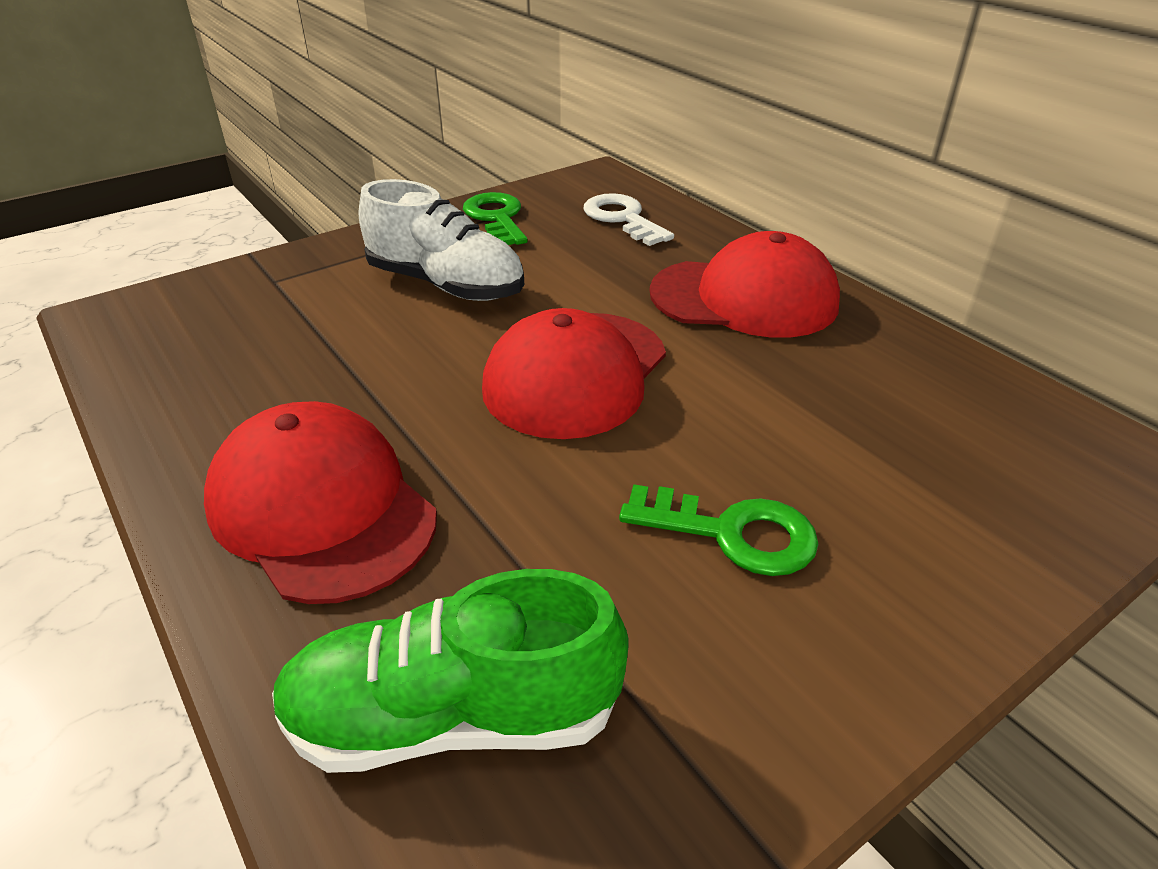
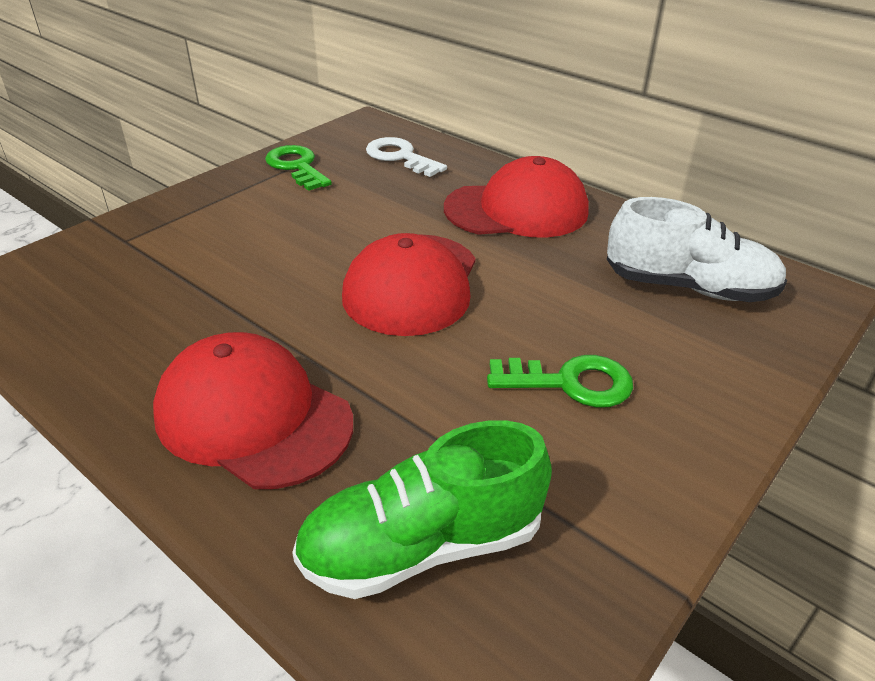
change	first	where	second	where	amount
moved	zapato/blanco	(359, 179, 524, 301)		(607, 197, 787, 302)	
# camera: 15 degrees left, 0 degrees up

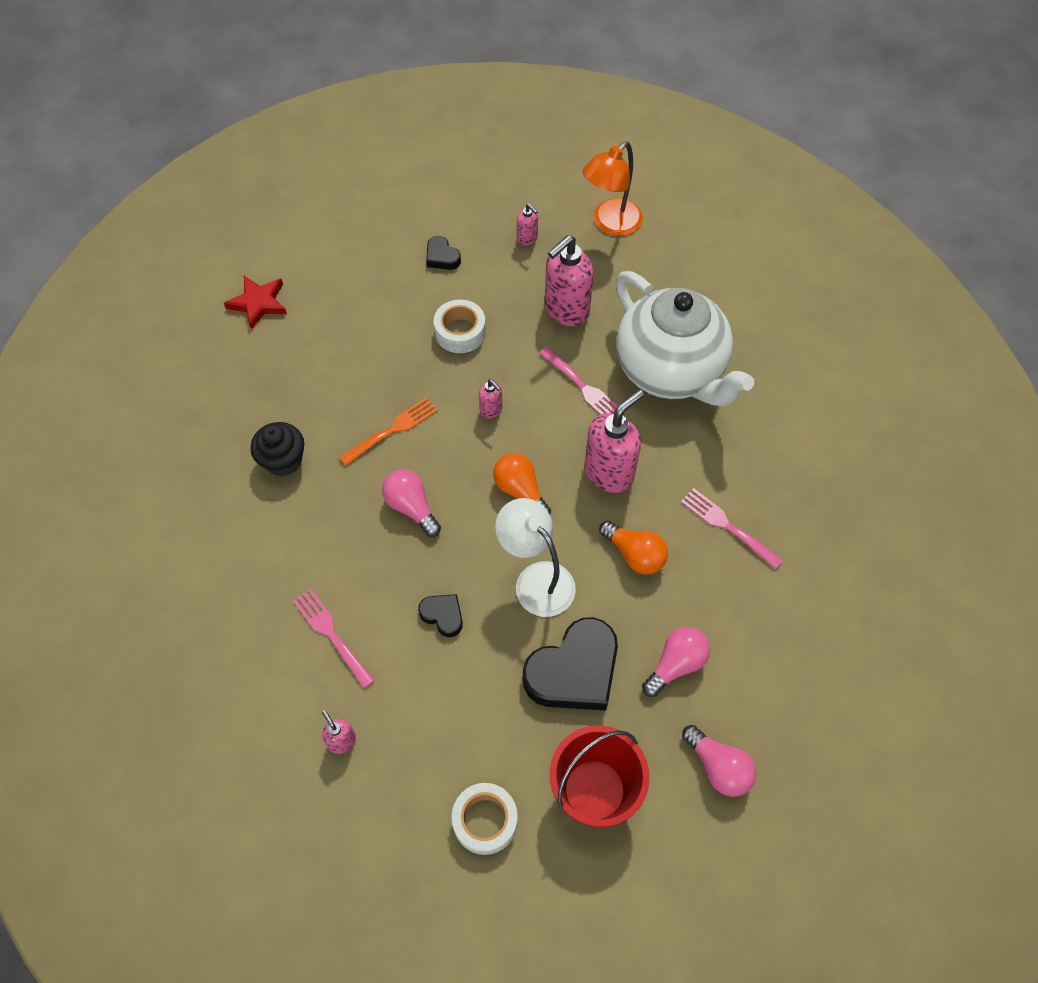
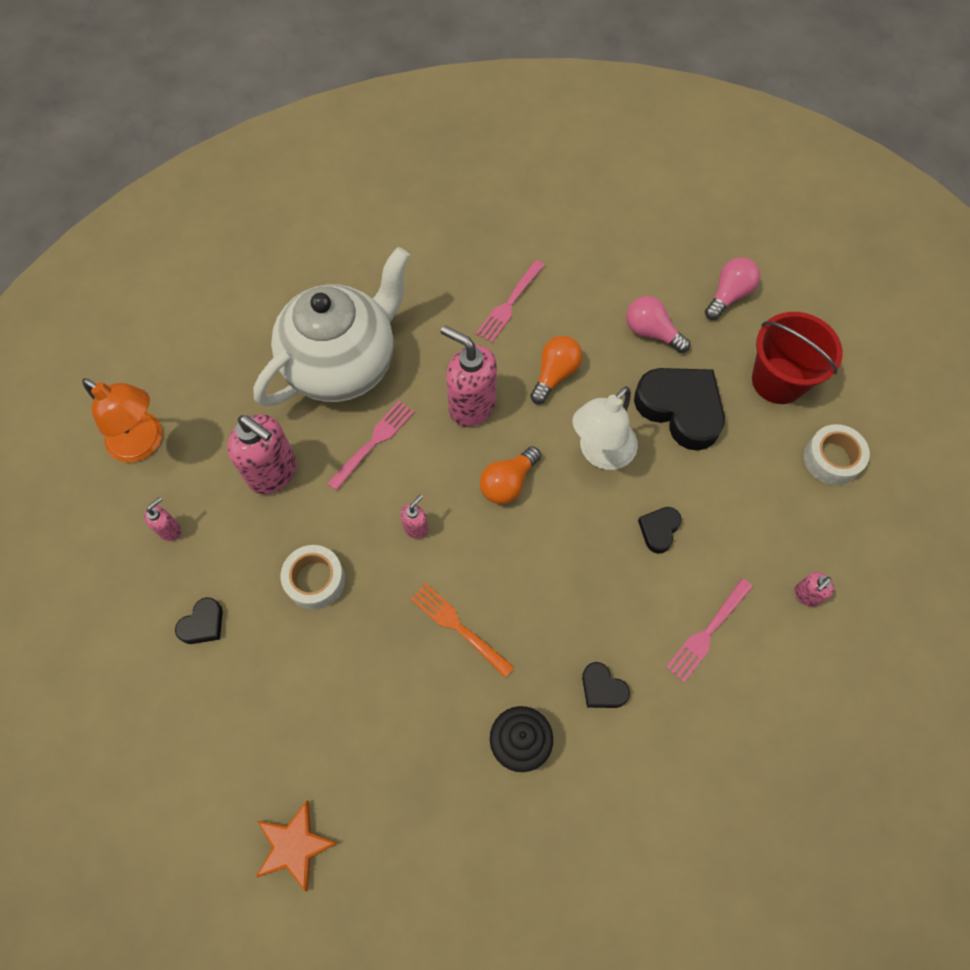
change	first	where	second	where	amount
recoloured	estrella/rojo	(224, 276, 287, 330)	estrella/naranja	(256, 801, 338, 892)	
removed	bombilla/rosa	(382, 470, 441, 537)			
added			corazón/negro	(582, 662, 630, 708)	
# camera: 100 degrees left, 5 degrees up

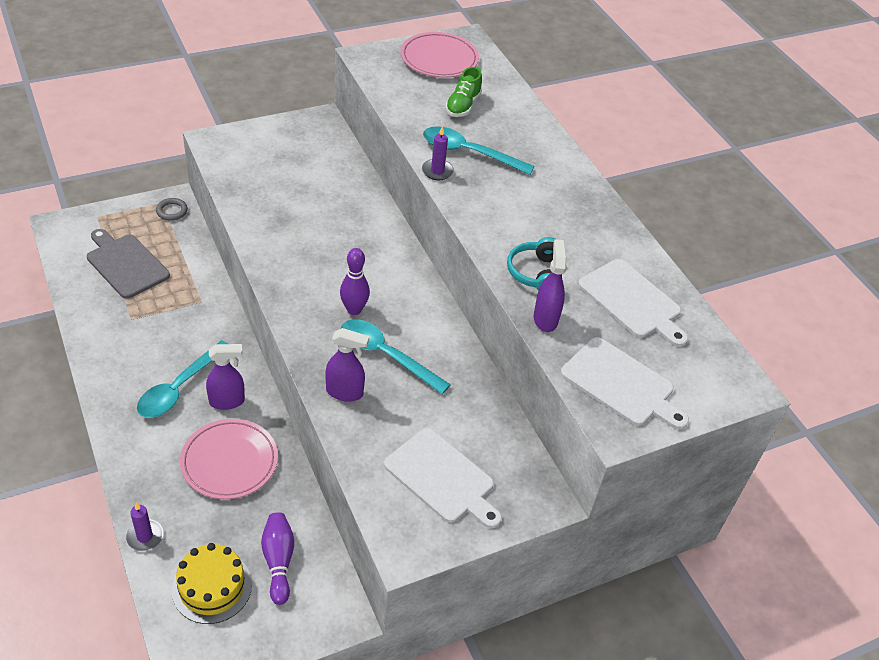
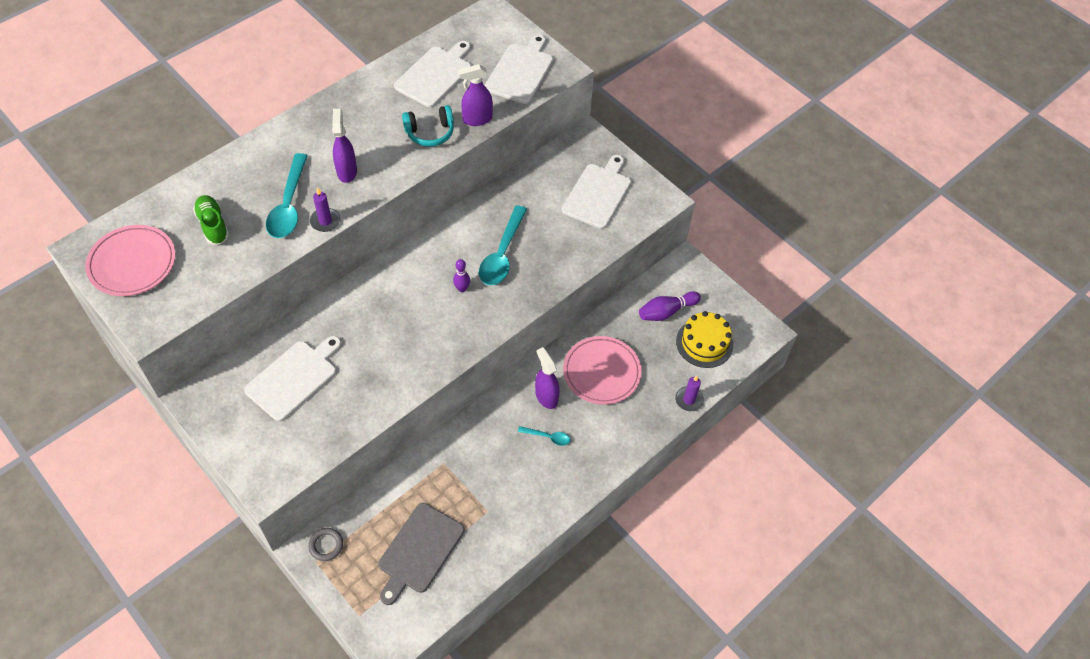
change	first	where	second	where	amount
turned	zapato/verde	(445, 67, 482, 117)		(193, 195, 229, 245)	120 degrees counterclockwise
resized	bolo/morado	(340, 248, 370, 315)		(453, 259, 470, 292)	x0.66
moved	pulverizador/morado	(325, 328, 369, 402)		(332, 109, 357, 183)	
resized	cuchara/turquesa	(137, 340, 228, 418)		(518, 426, 570, 446)	x0.49
added			tabla de cortar/blanco	(244, 336, 341, 422)	
# camera: 105 degrees left, 10 degrees up

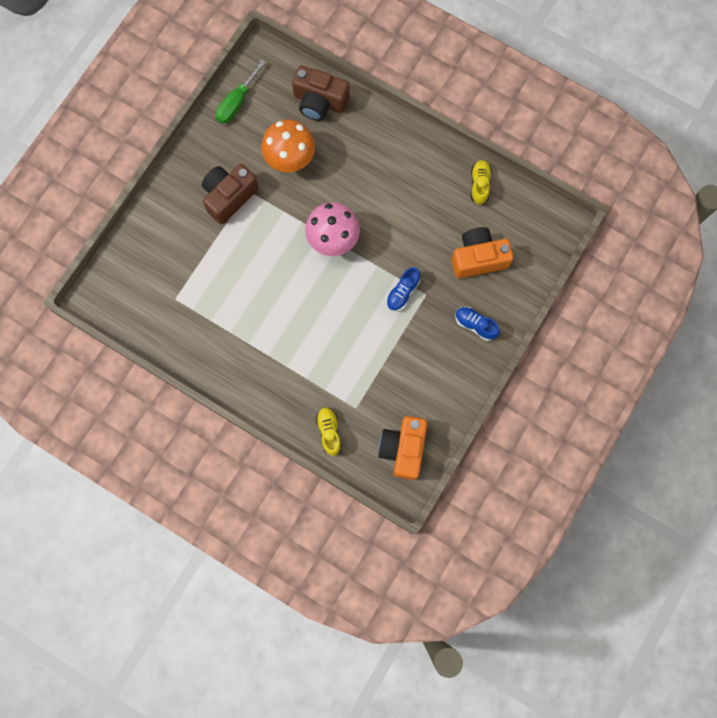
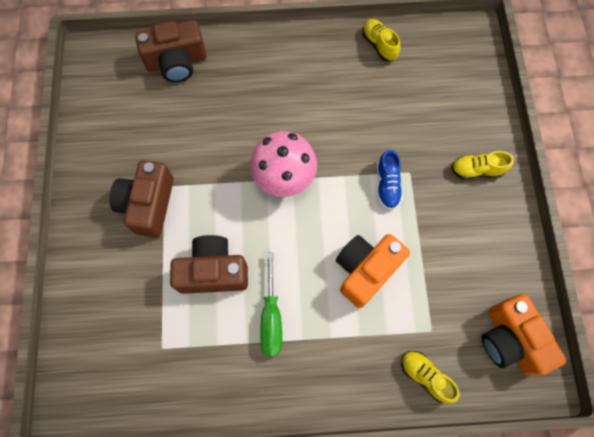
change	first	where	second	where	amount
moved	destornillador/verde	(216, 60, 266, 124)		(260, 252, 282, 356)	
removed	seta/naranja	(262, 119, 315, 172)			
moved	cámara/naranja	(451, 227, 514, 279)		(336, 234, 410, 308)	
recoloured	zapato/azul	(455, 307, 500, 341)	zapato/amarillo	(451, 151, 514, 180)	
added			cámara/marrón	(170, 235, 248, 294)	
# camera: 35 degrees left, 5 degrees down

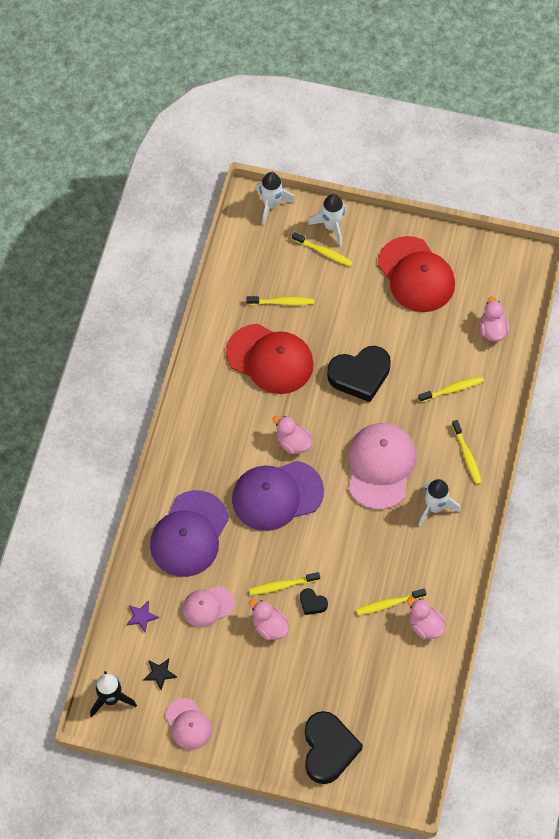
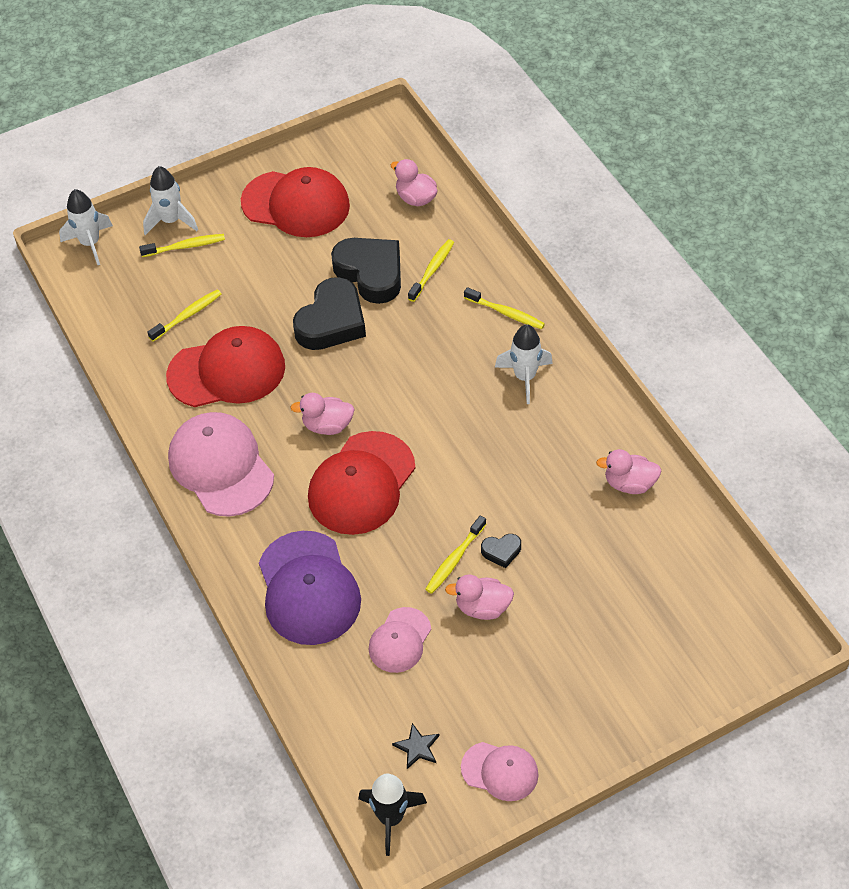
change	first	where	second	where	amount
moved	gorra/rosa	(348, 423, 416, 510)		(168, 412, 274, 517)	
recoloured	gorra/morado	(232, 461, 324, 531)	gorra/rojo	(308, 431, 416, 535)	
removed	cepillo de dientes/amarillo	(356, 588, 426, 615)			
removed	estrella/morado	(126, 601, 159, 633)			
moved	corazón/negro	(305, 711, 363, 784)		(331, 238, 401, 304)	
# camera: 40 degrees left, 10 degrees down

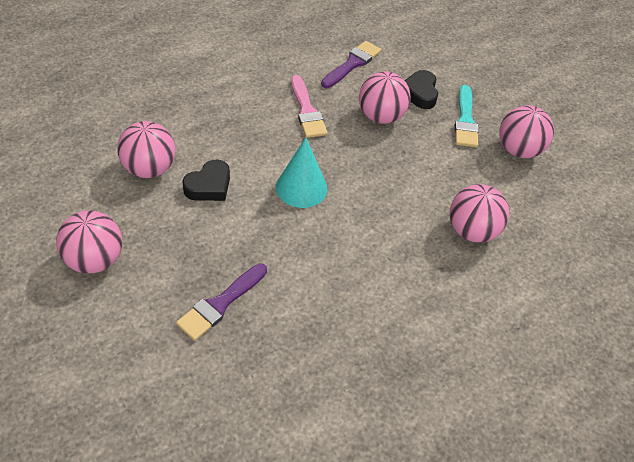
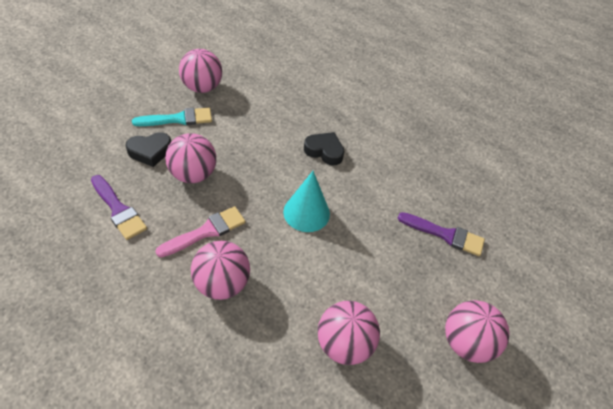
change	first	where	second	where	amount
turned	pincel/morado	(321, 41, 381, 88)		(91, 175, 147, 240)	150 degrees counterclockwise
moved	corazón/negro	(182, 159, 230, 201)		(304, 132, 345, 165)	
moved	pelota/rosa	(450, 184, 509, 243)		(191, 241, 250, 300)	
# camera: 110 degrees left, 0 degrees up

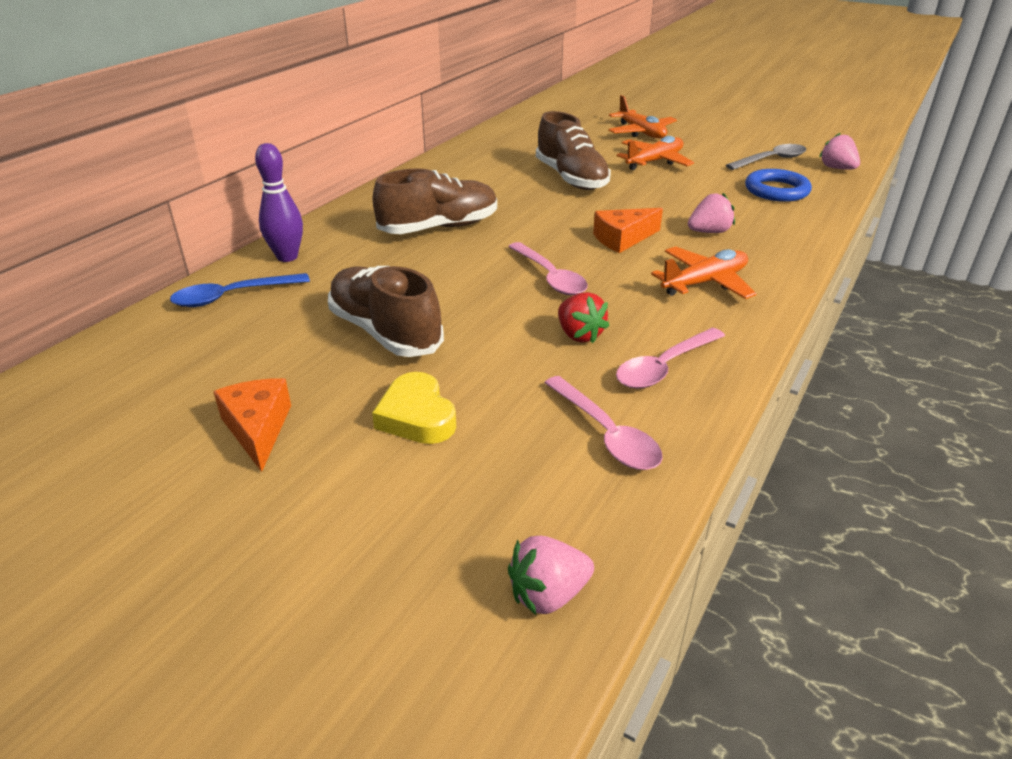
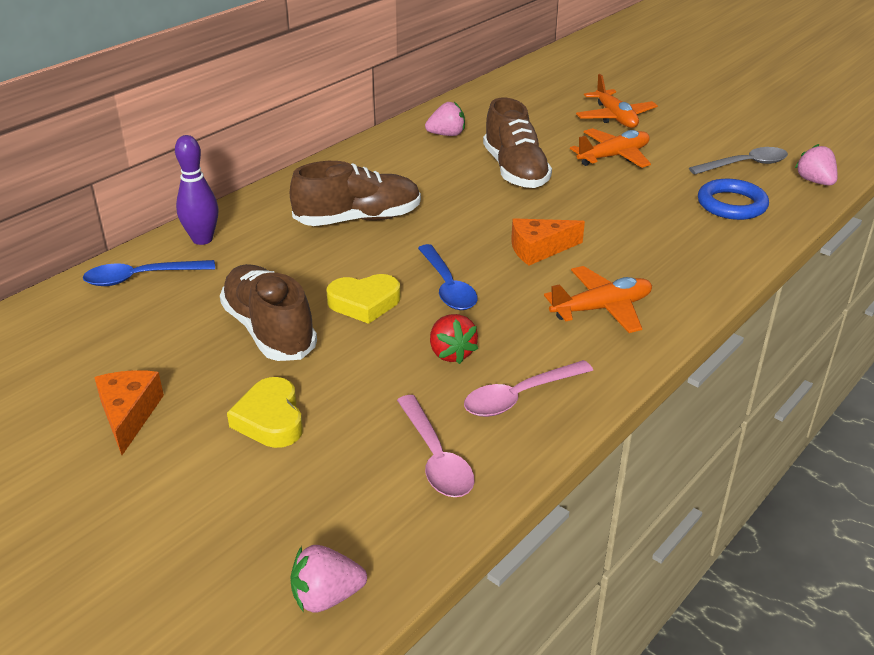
change	first	where	second	where	amount
moved	fresa/rosa	(688, 193, 735, 233)		(425, 102, 465, 136)	
recoloured	cuchara/rosa	(508, 242, 588, 295)	cuchara/azul	(418, 244, 477, 310)	
added			corazón/amarillo	(326, 274, 400, 324)	
# camera: 10 degrees right, 0 degrees up

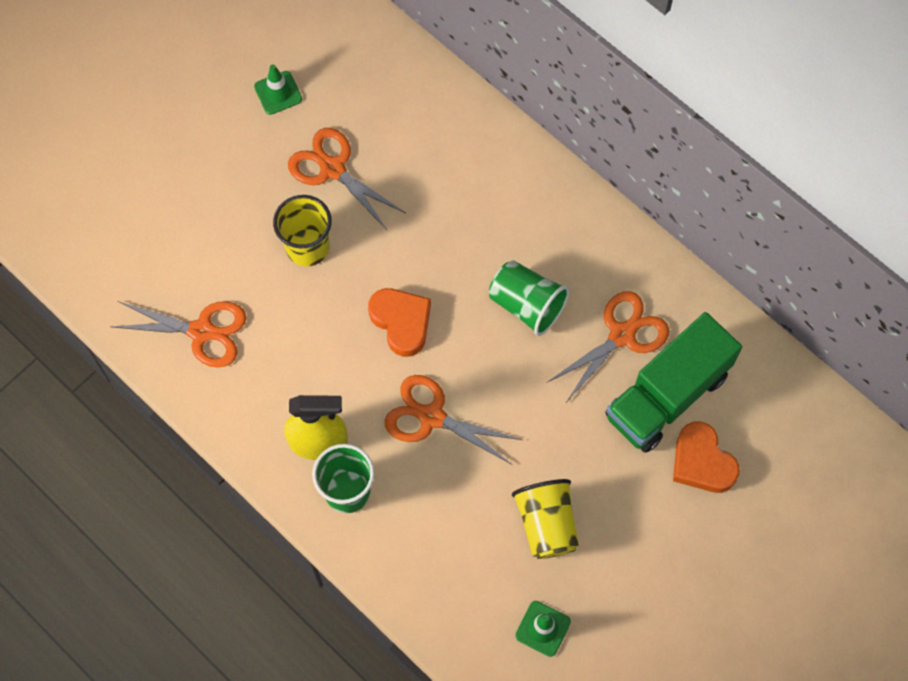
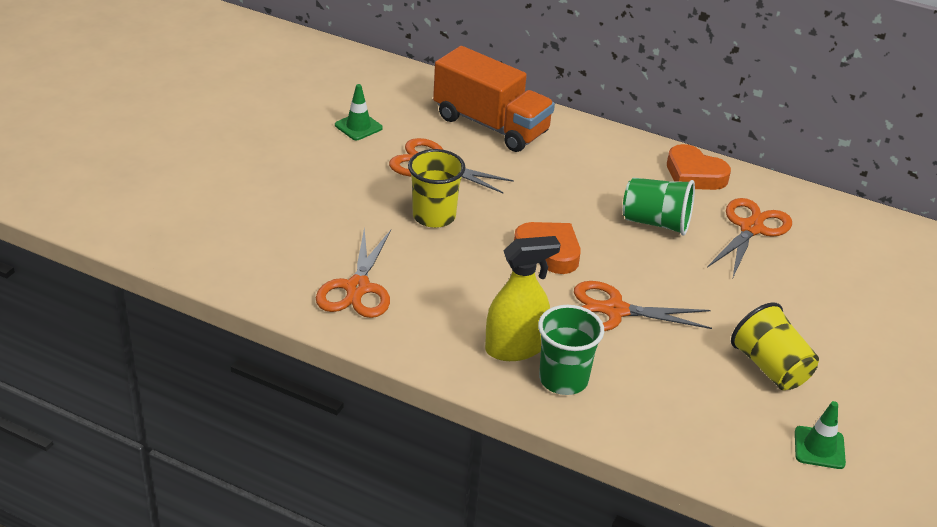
change	first	where	second	where	amount
turned	tijeras/naranja	(110, 301, 247, 368)		(316, 228, 391, 318)	105 degrees clockwise
removed	camión/verde	(605, 312, 742, 453)			
moved	corazón/naranja	(673, 421, 740, 493)		(667, 144, 731, 190)	
added			camión/naranja	(433, 46, 555, 152)	
# camera: 20 degrees left, 30 degrees down

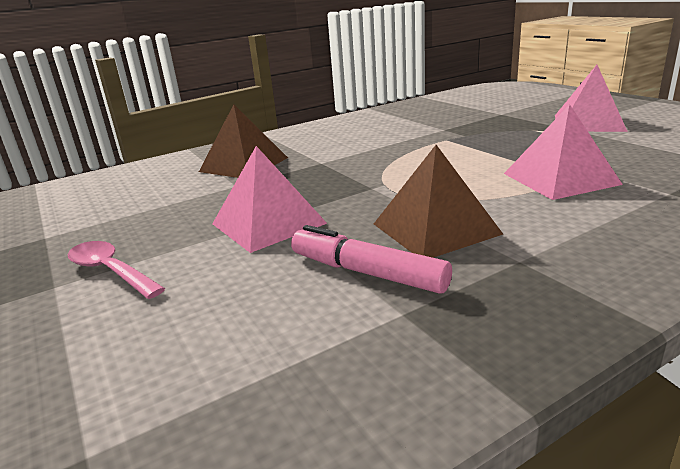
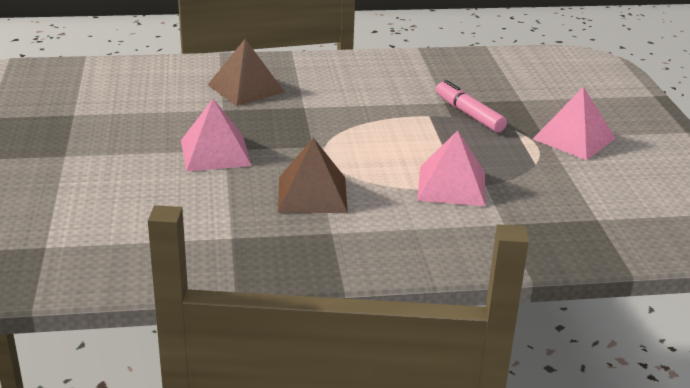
change	first	where	second	where	amount
moved	rotulador/rosa	(291, 225, 452, 294)		(436, 80, 507, 133)	
removed	cuchara/rosa	(68, 241, 165, 299)			
# camera: 20 degrees right, 5 degrees up

